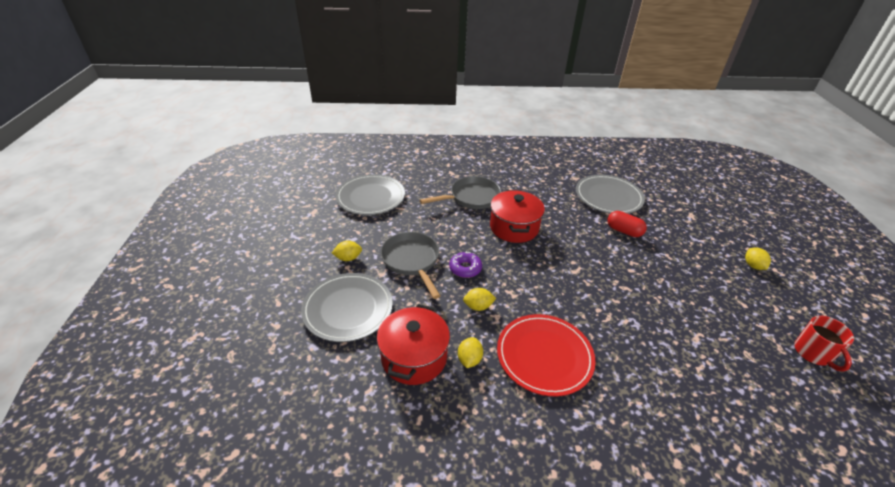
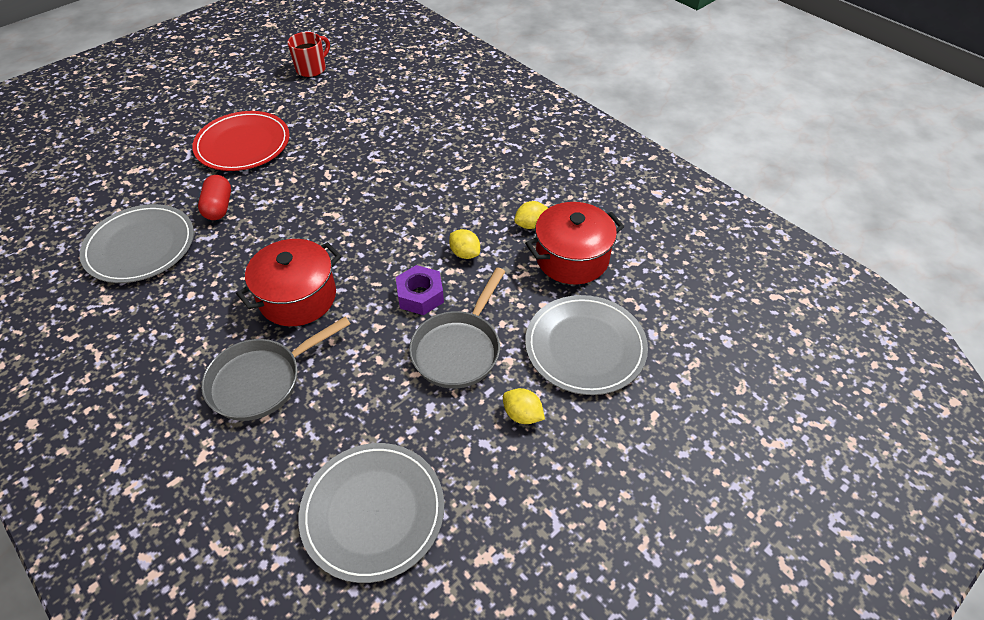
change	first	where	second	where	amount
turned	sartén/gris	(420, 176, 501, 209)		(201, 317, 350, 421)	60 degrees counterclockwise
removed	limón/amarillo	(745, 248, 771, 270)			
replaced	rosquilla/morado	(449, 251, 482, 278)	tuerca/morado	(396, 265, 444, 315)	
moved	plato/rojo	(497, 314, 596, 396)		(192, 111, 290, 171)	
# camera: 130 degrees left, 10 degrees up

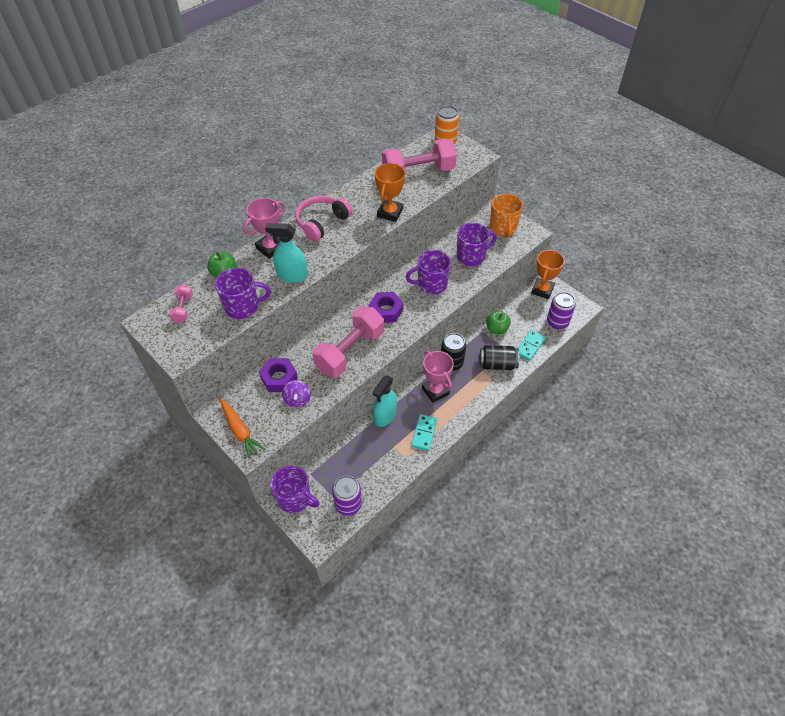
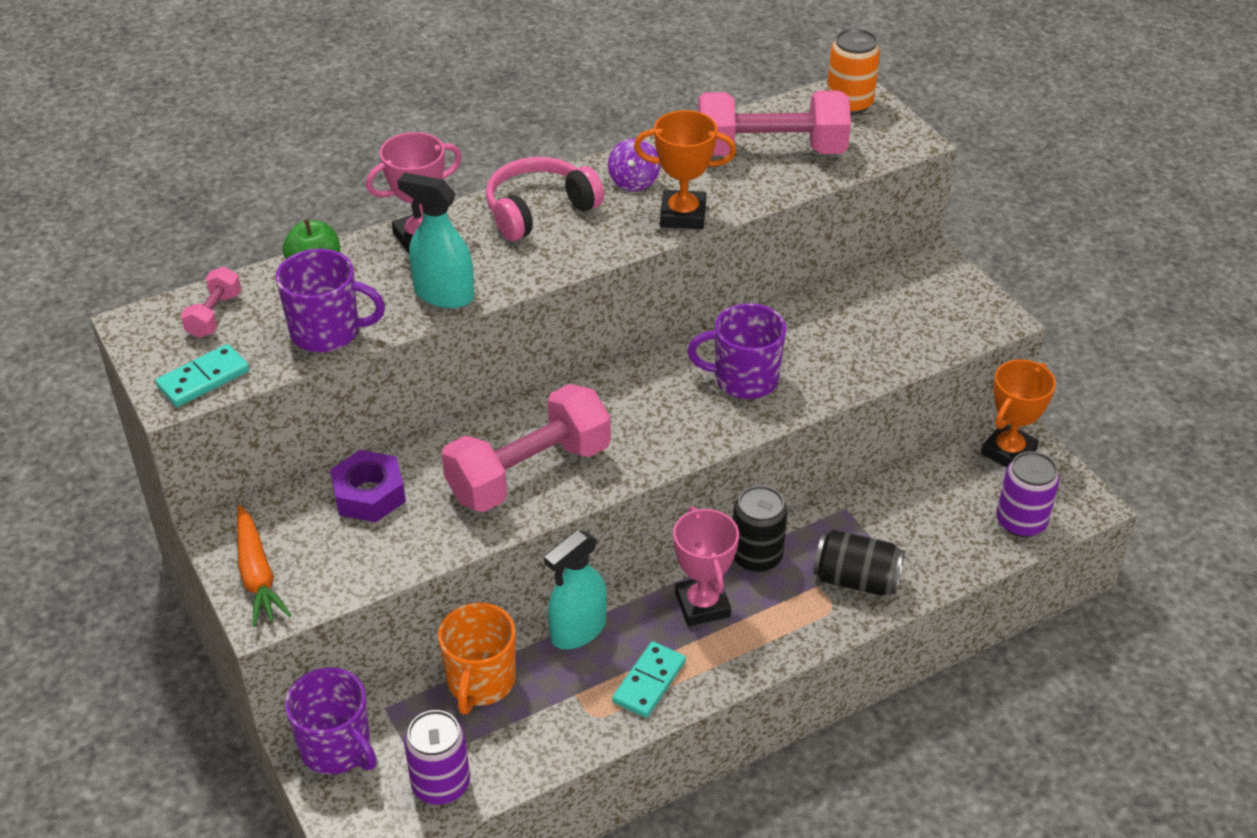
change	first	where	second	where	amount
turned	trofeo/naranja	(375, 163, 405, 222)		(634, 110, 737, 229)	60 degrees clockwise
moved	taza/naranja	(490, 193, 523, 238)		(438, 602, 516, 714)	
removed	taza/morado	(457, 223, 497, 266)			
removed	tuerca/morado	(369, 292, 403, 323)			
removed	manzana/verde	(486, 311, 511, 334)			
moved	ficha de dominó/turquesa	(518, 330, 546, 361)		(155, 344, 249, 407)	
moved	peonza/morado	(282, 380, 311, 407)		(608, 138, 660, 191)	
# camera: 15 degrees right, 10 degrees down

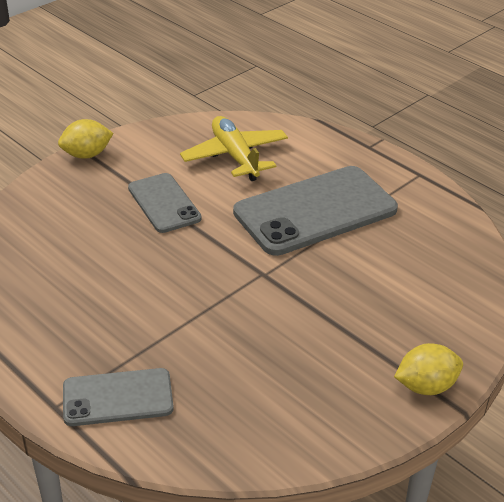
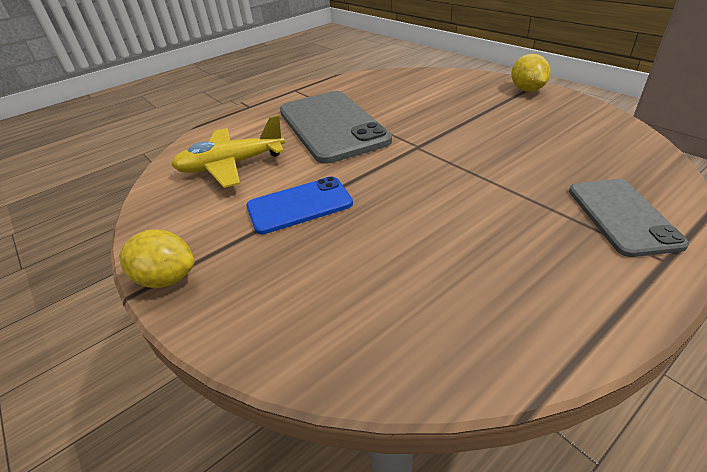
change	first	where	second	where	amount
turned	limón/amarillo	(58, 119, 113, 159)		(119, 230, 195, 288)	60 degrees counterclockwise
recoloured	móvil/gris	(128, 173, 202, 233)	móvil/azul	(247, 176, 353, 234)	
# camera: 80 degrees left, 0 degrees up

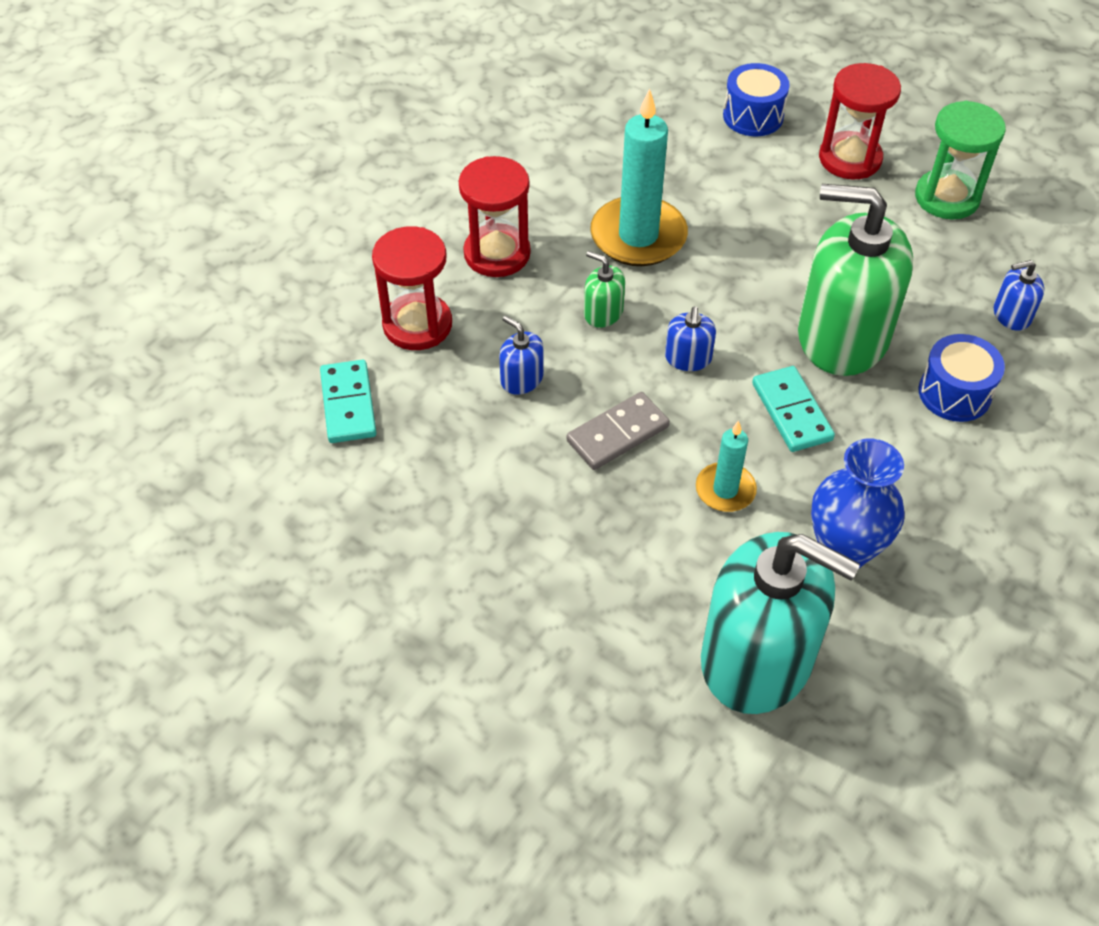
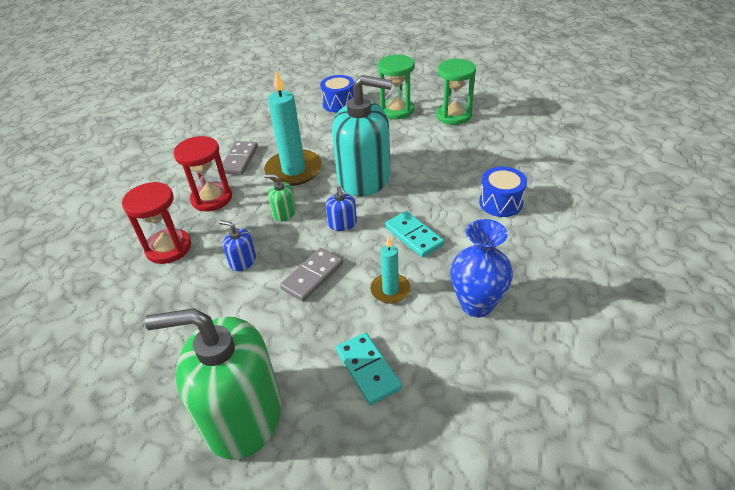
change	first	where	second	where	amount
recoloured	reloj de arena/rojo	(819, 63, 901, 179)	reloj de arena/verde	(378, 54, 415, 119)	
moved	dispensador de jabón/verde	(798, 184, 913, 376)		(145, 308, 281, 460)	
removed	dispensador de jabón/azul	(994, 260, 1044, 331)			
moved	ficha de dominó/turquesa	(320, 360, 376, 443)		(336, 332, 402, 405)	
moved	dispensador de jabón/turquesa	(701, 532, 860, 714)		(332, 75, 392, 196)	
added			ficha de dominó/gris	(222, 141, 258, 175)	
# camera: 15 degrees left, 10 degrees down

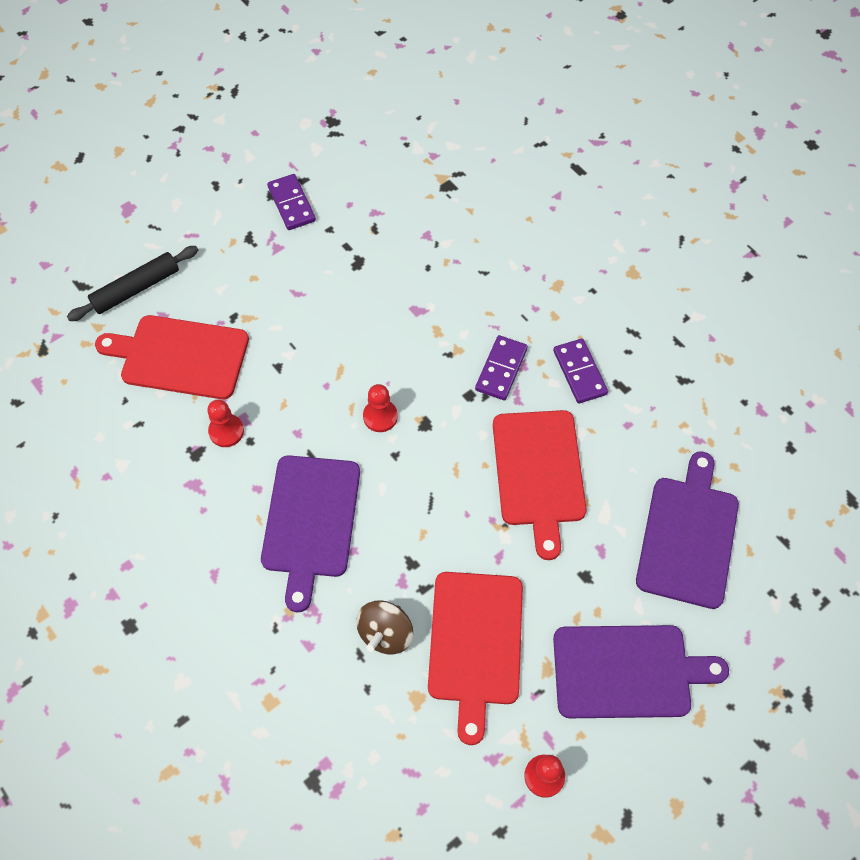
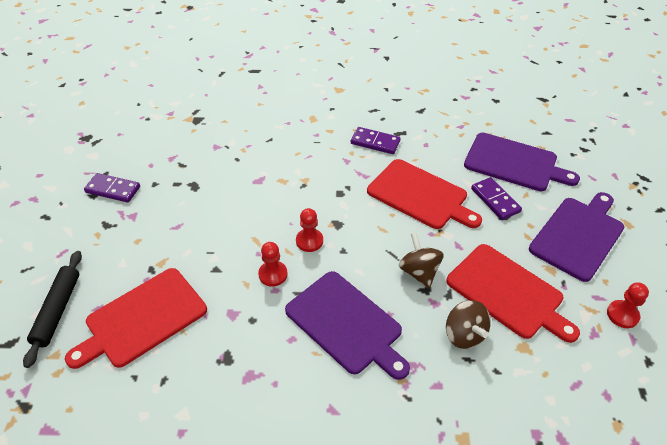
change	first	where	second	where	amount
moved	ficha de dominó/morado	(475, 335, 528, 400)		(471, 177, 522, 220)	
moved	peón/rojo	(207, 399, 244, 447)		(258, 242, 288, 286)	
turned	tabla de cortar/morado	(636, 451, 739, 609)		(464, 133, 580, 191)	150 degrees clockwise
added			peonza/marrón	(399, 233, 444, 289)	
# camera: 50 degrees left, 15 degrees down

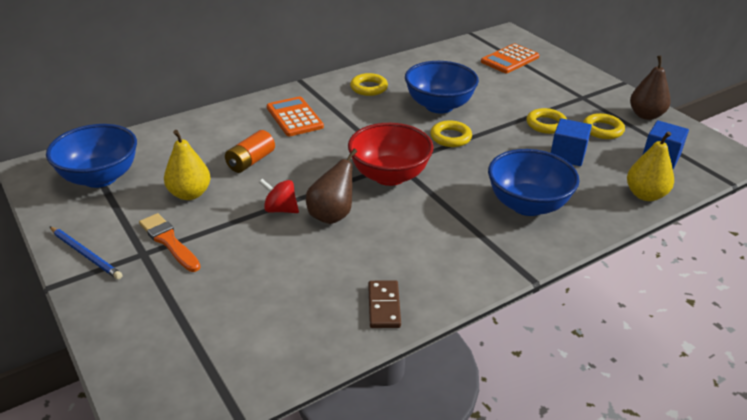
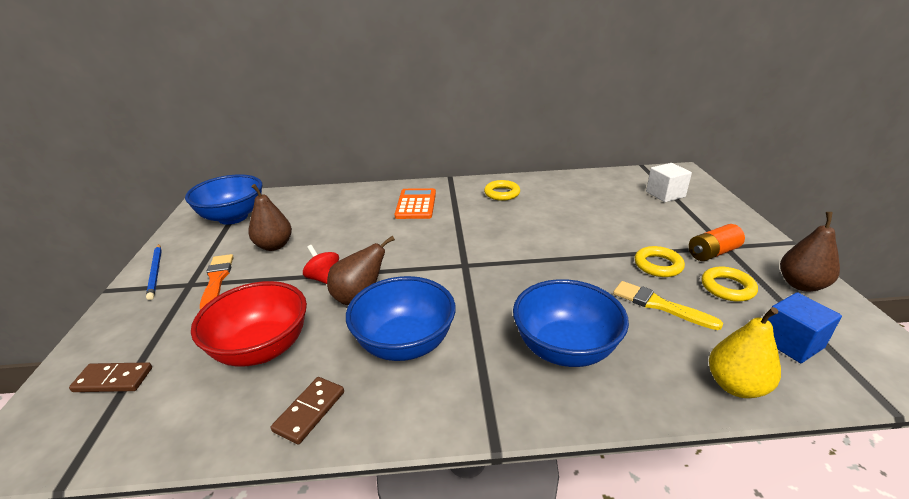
change	first	where	second	where	amount
replaced	calculadora/naranja	(481, 44, 540, 73)	cubo/blanco	(646, 163, 692, 202)	
moved	cuenco/azul	(405, 61, 479, 114)		(346, 276, 456, 361)	
replaced	cubo/azul	(551, 118, 592, 166)	pincel/amarillo	(613, 281, 723, 330)	
removed	anillo/amarillo	(430, 120, 472, 147)			
moved	cuenco/rojo	(348, 123, 434, 186)		(191, 281, 307, 366)	
recoloured	pera/amarillo	(164, 130, 211, 200)	pera/marrón	(248, 184, 292, 251)	
moved	pila/naranja	(225, 130, 275, 173)		(689, 224, 745, 261)	
added			ficha de dominó/marrón	(69, 362, 152, 392)	
# camera: 30 degrees right, 5 degrees down

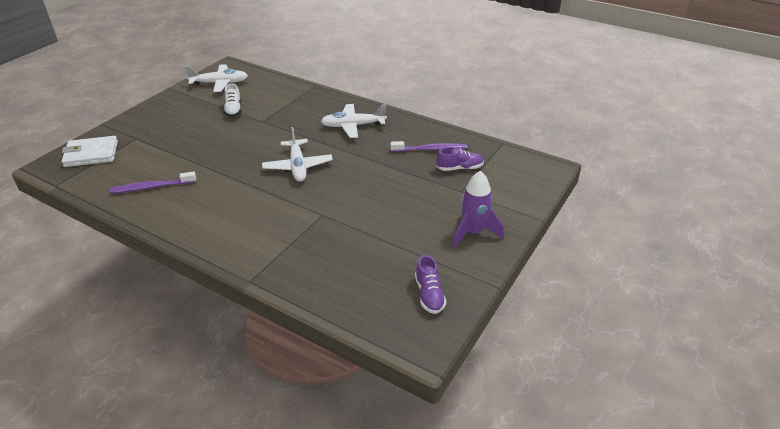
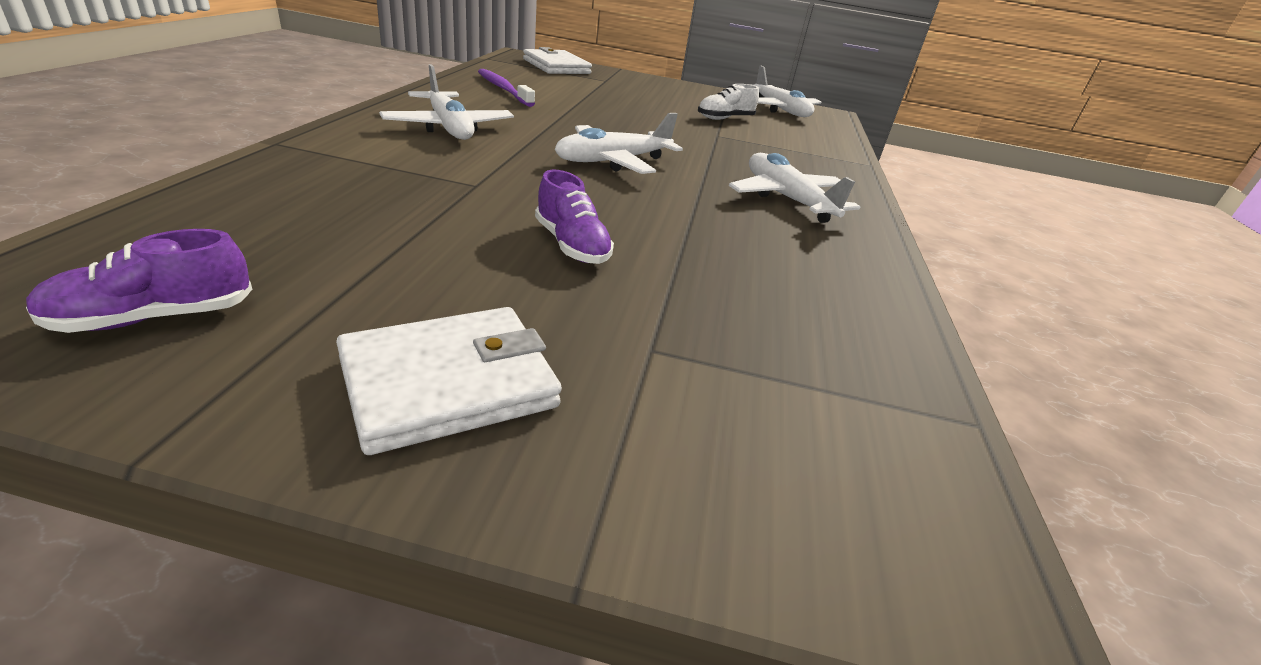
change	first	where	second	where	amount
removed	cepillo de dientes/morado	(391, 141, 467, 152)			
moved	zapato/morado	(436, 147, 484, 171)		(535, 170, 614, 264)	
replaced	cohete/morado	(452, 170, 504, 248)	cartera/blanco	(336, 307, 562, 455)	
added			avión/blanco	(379, 64, 514, 140)	
# camera: 65 degrees right, 5 degrees down

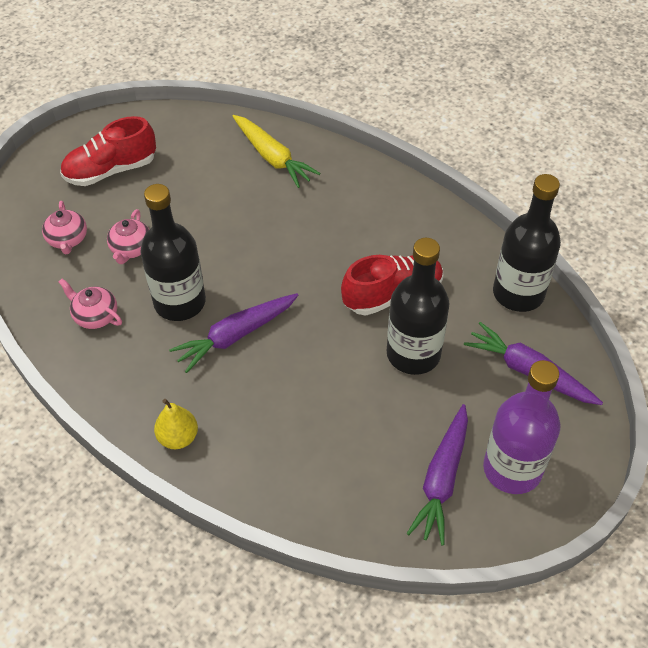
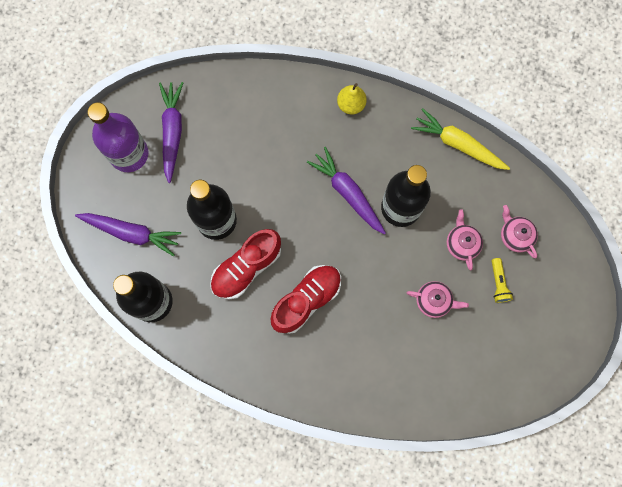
change	first	where	second	where	amount
moved	zanahoria/amarillo	(233, 115, 320, 188)		(411, 108, 510, 170)	
moved	zapato/rojo	(60, 116, 156, 186)		(270, 265, 341, 334)	
moved	tetera/rosa	(59, 279, 122, 329)		(407, 281, 469, 318)	
turned	zanahoria/morado	(169, 293, 298, 373)		(307, 147, 386, 235)	75 degrees counterclockwise
added			lámpara de mano/amarillo	(492, 258, 513, 303)	
# camera: 160 degrees right, 25 degrees up

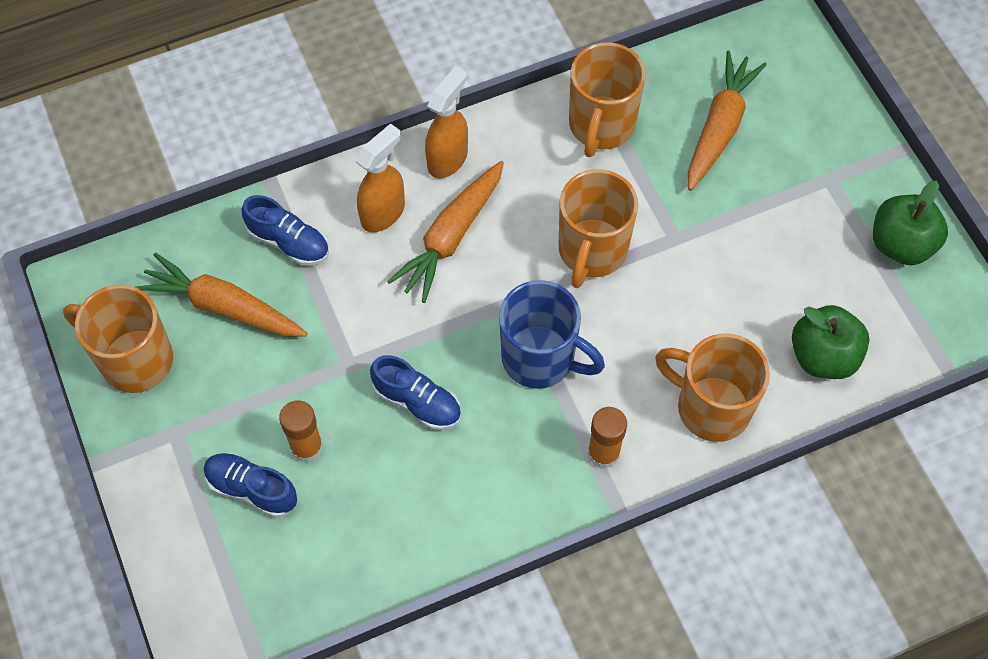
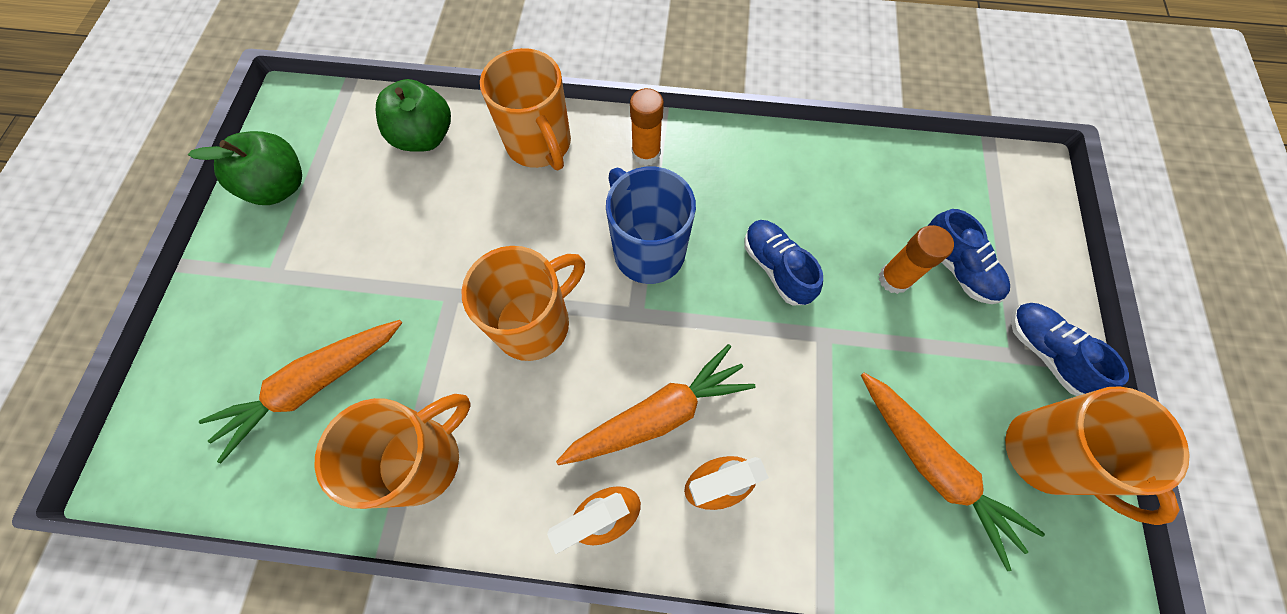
change	first	where	second	where	amount
moved	zapato/azul	(242, 195, 329, 266)		(1011, 303, 1129, 396)	
# camera: 150 degrees left, 5 degrees up

